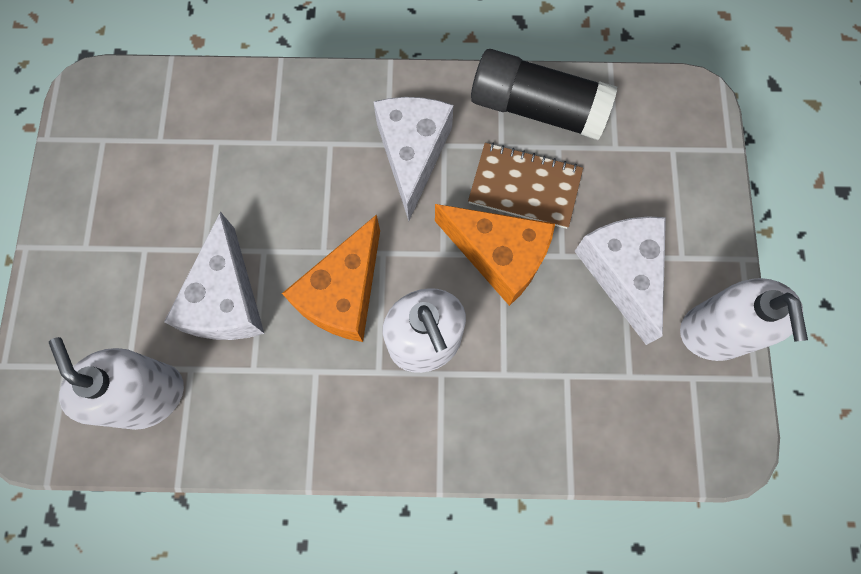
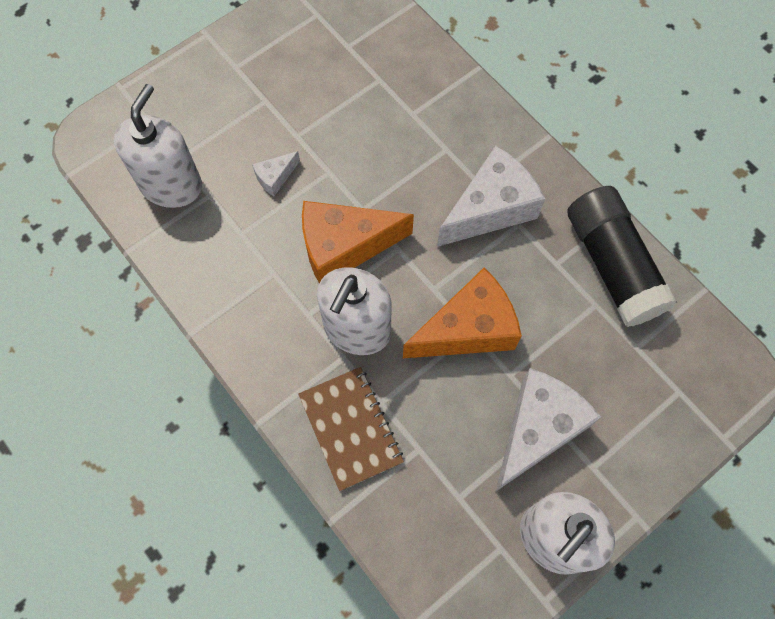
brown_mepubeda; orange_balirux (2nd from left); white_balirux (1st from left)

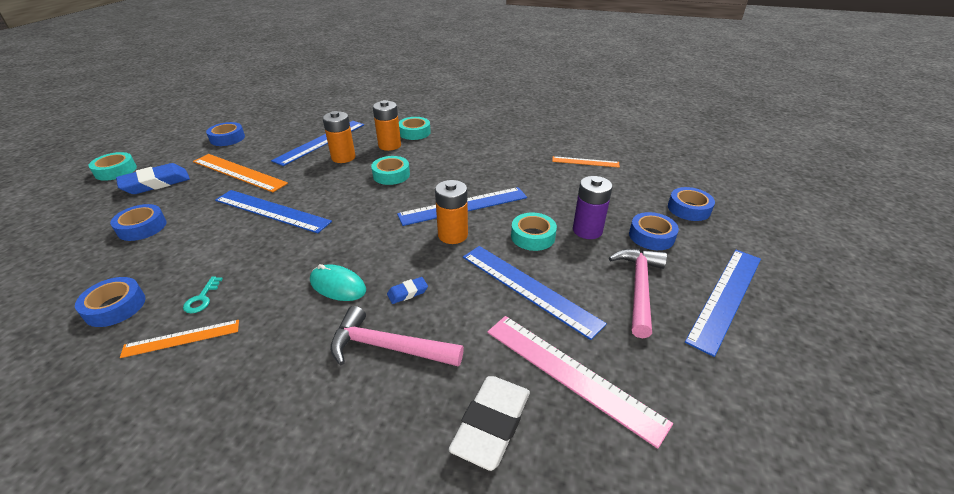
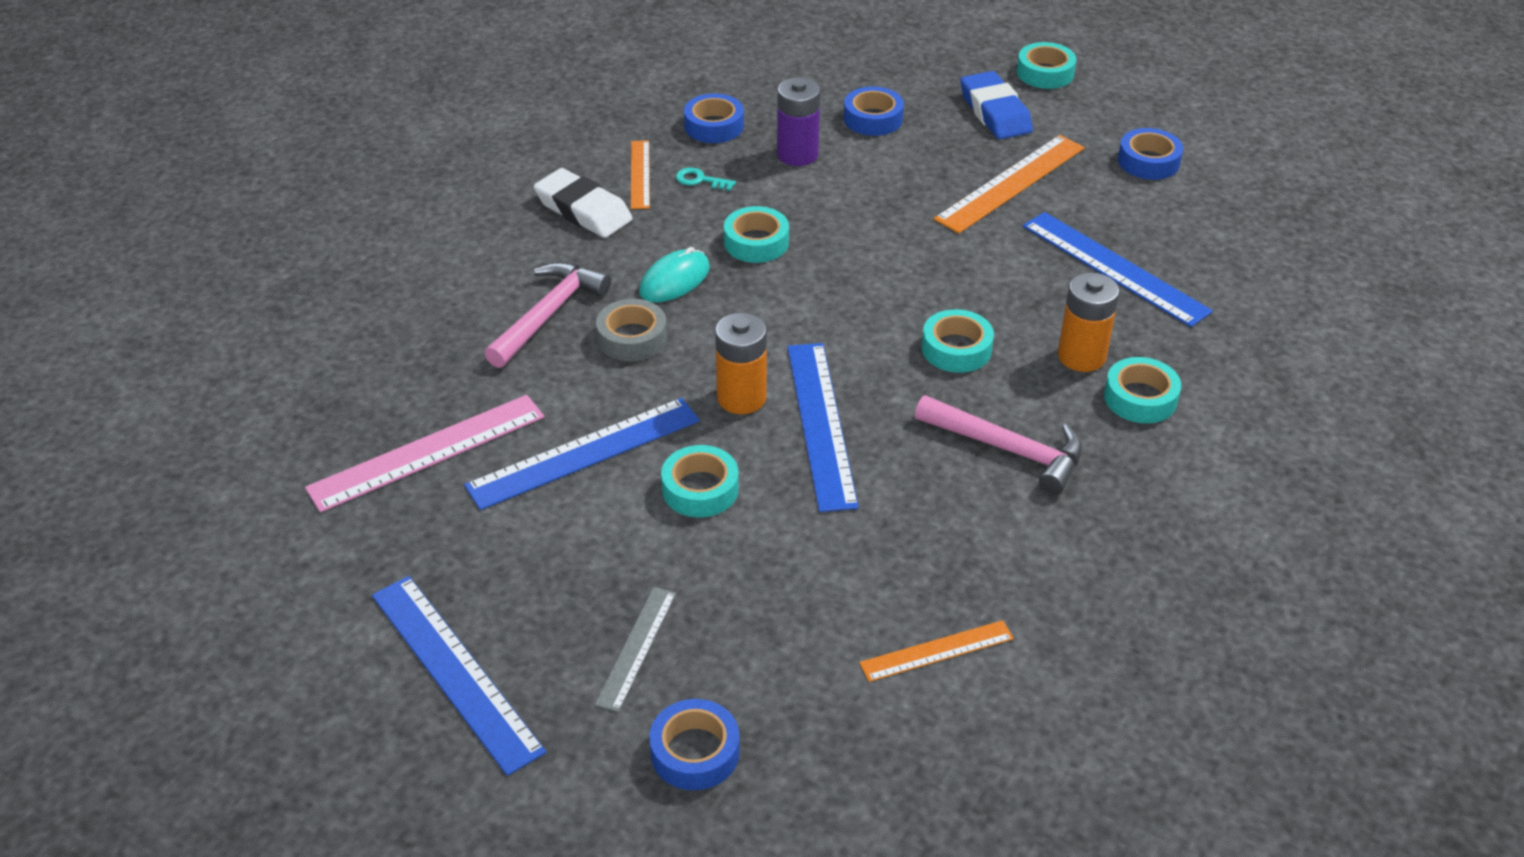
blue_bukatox (1st from left in the first image); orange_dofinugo (1st from left in the first image); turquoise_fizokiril (2nd from left); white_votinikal; purple_dofinugo; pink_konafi (2nd from left); grey_fizokiril; grey_bukatox; orange_bukatox (2nd from left)

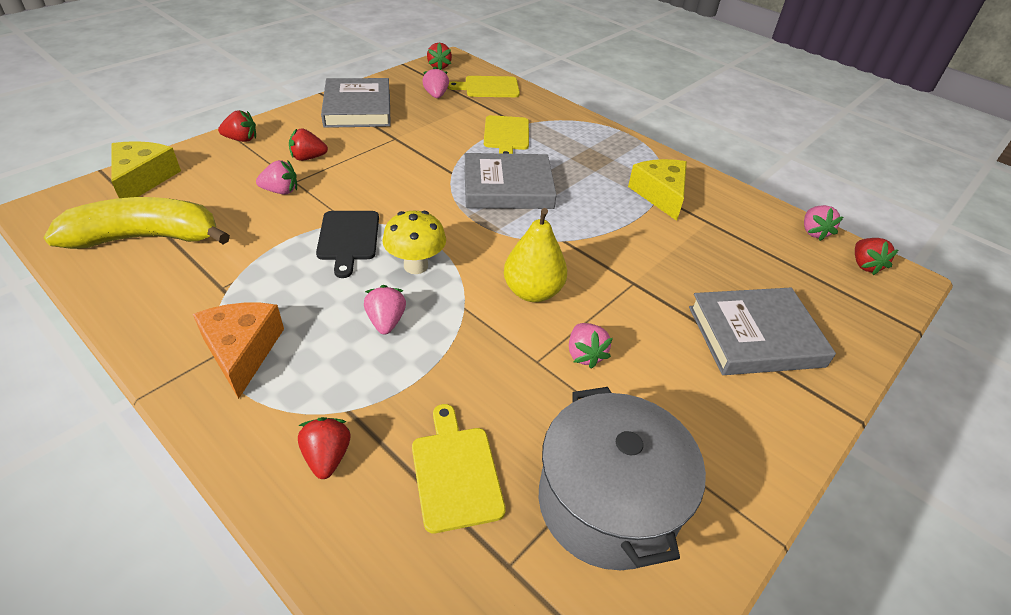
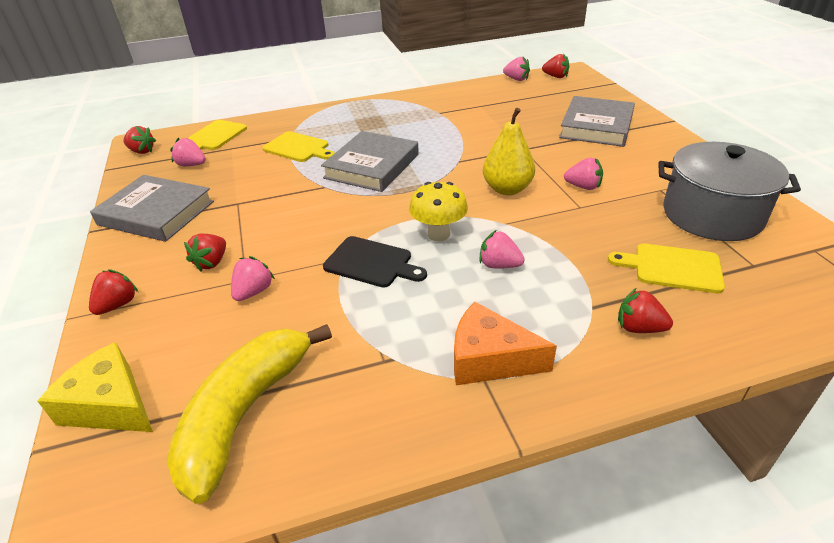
yellow_balirux (2nd from left in the first image)

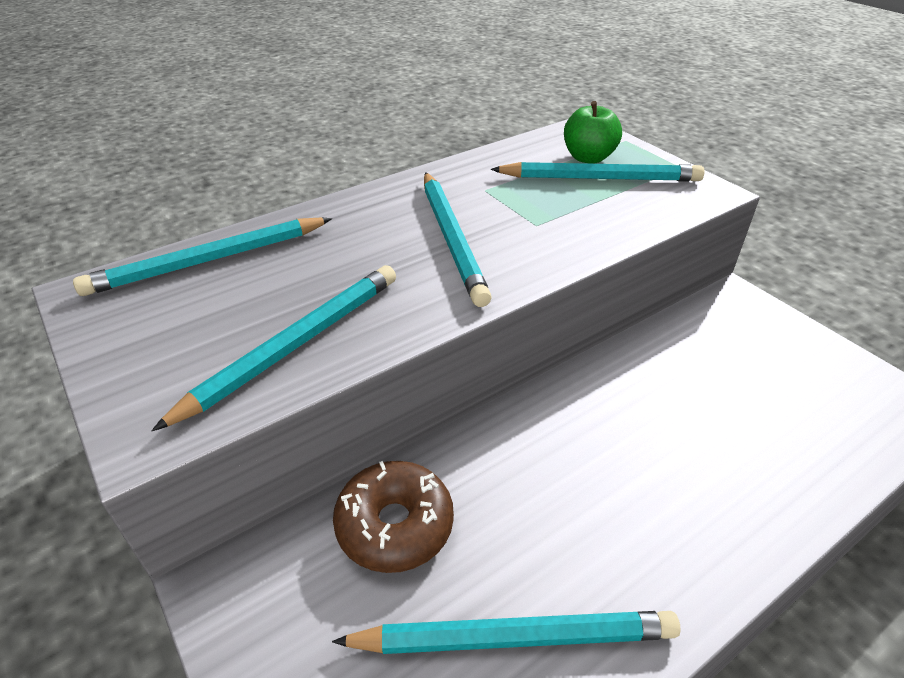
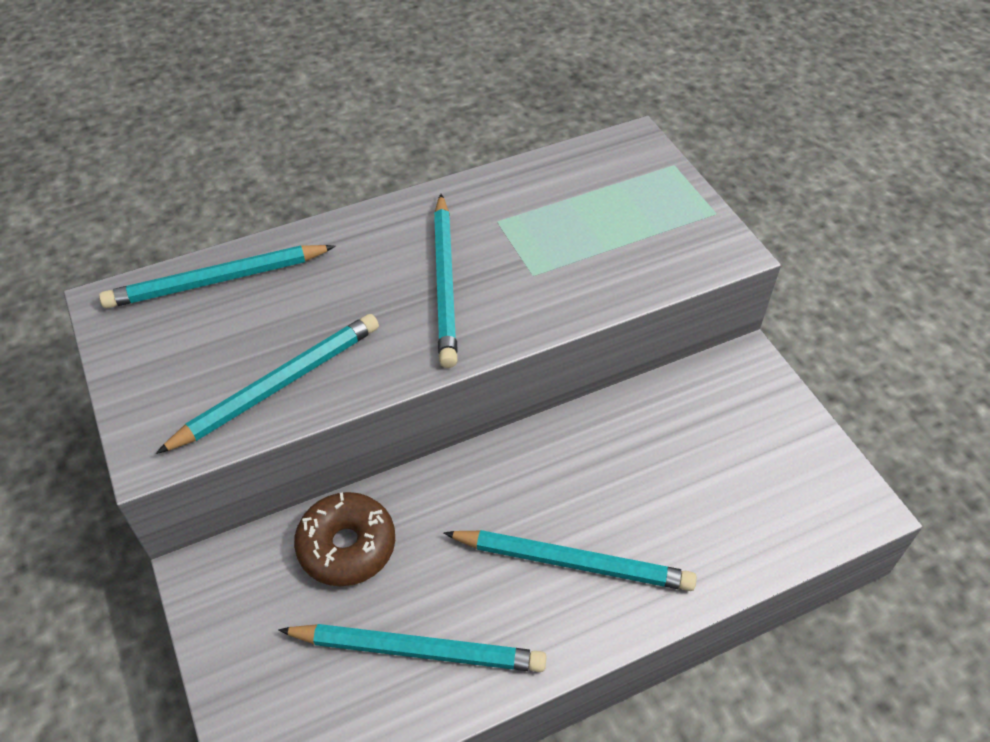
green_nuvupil; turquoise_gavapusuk (5th from left)

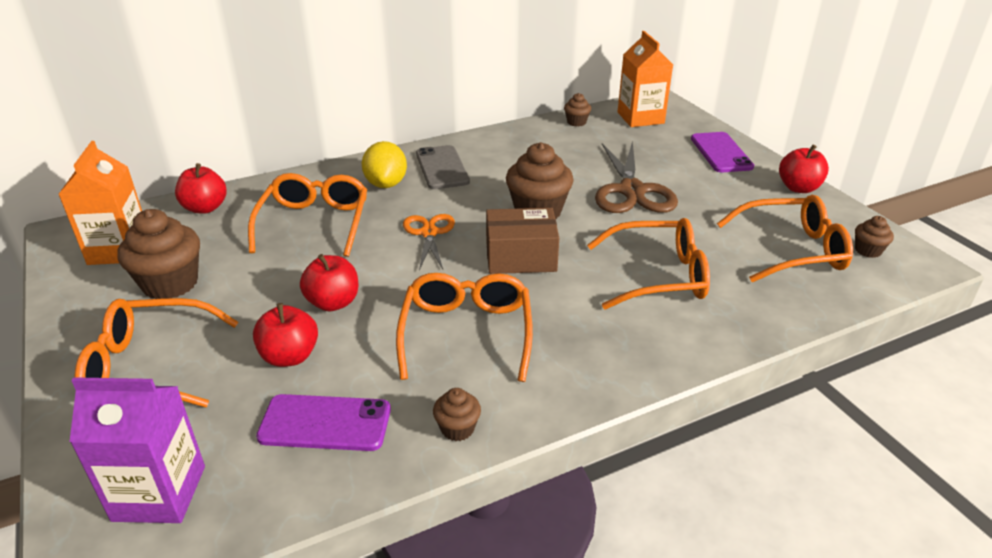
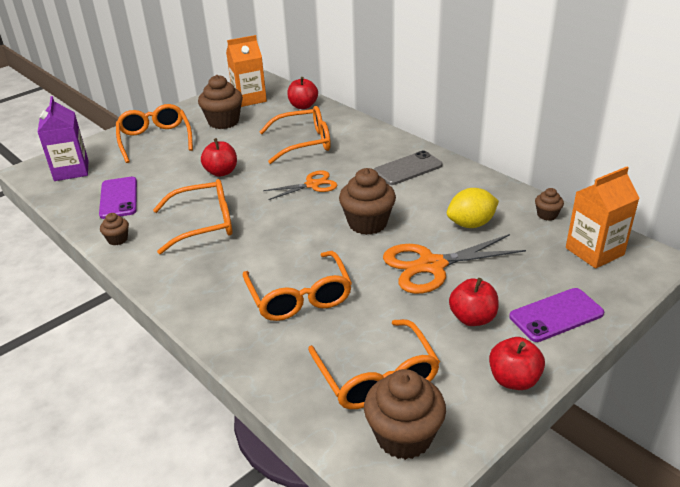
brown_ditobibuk; red_nuvupil (3rd from left); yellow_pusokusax; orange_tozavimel (2nd from left); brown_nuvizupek (4th from left)

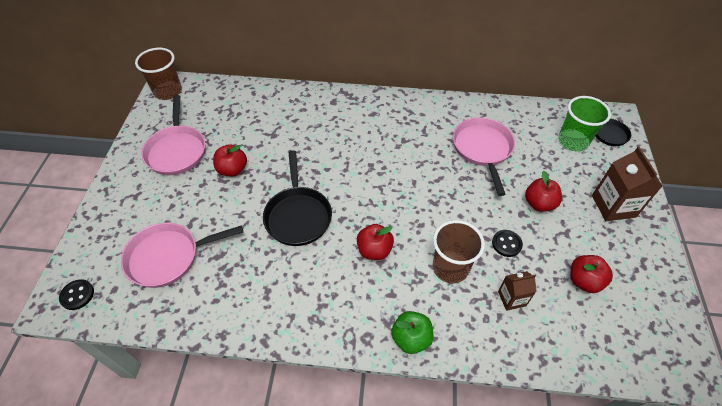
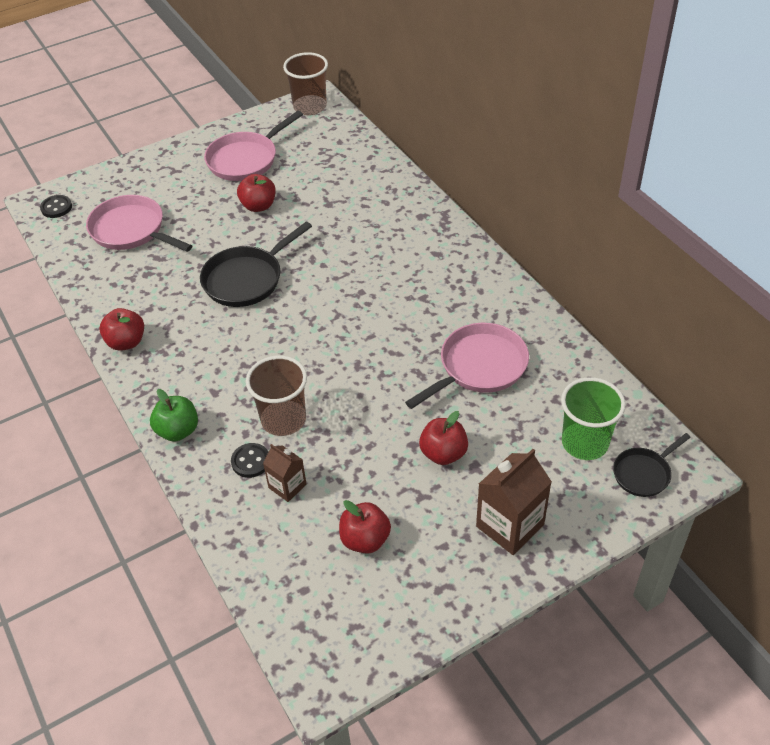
red_nuvupil (1st from left); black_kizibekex (2nd from left)

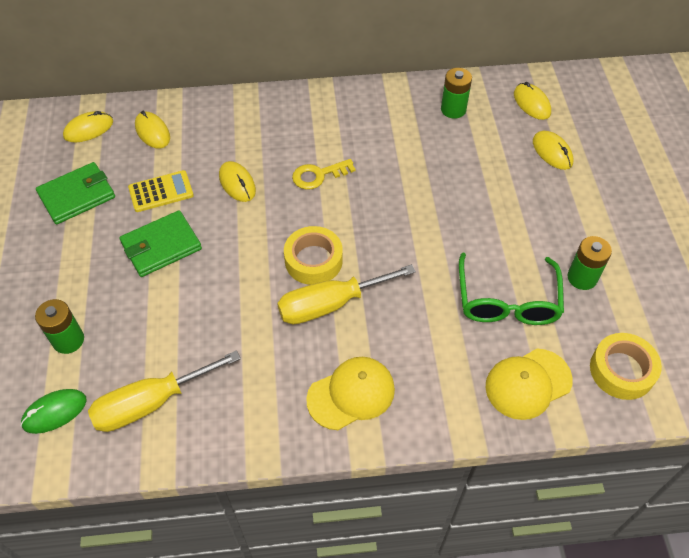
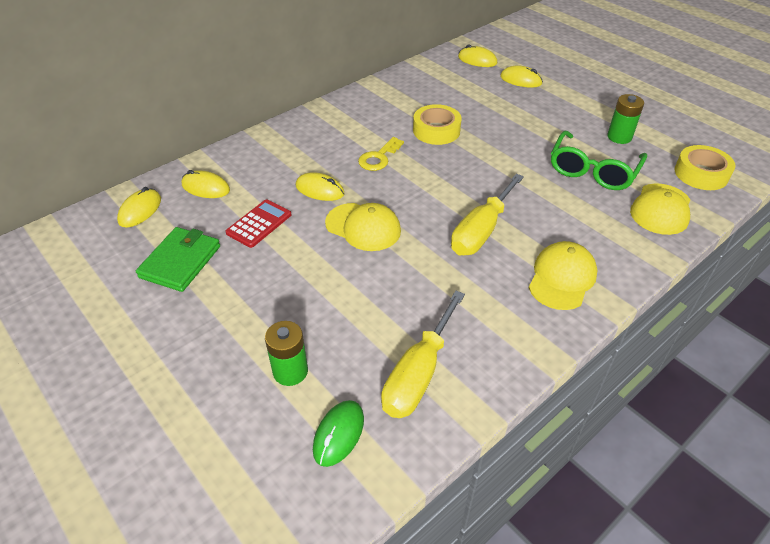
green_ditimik (2nd from left in the first image); green_dofinugo (2nd from left in the first image); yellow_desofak (1st from left); yellow_fizokiril (1st from left); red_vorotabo; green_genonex

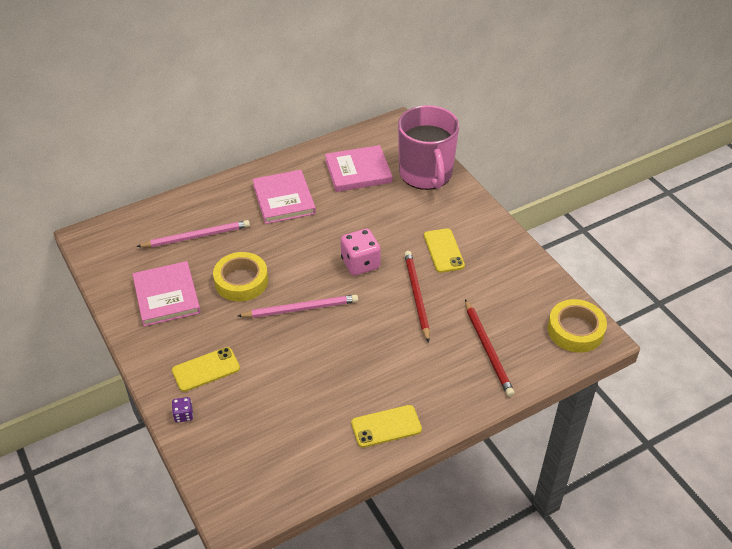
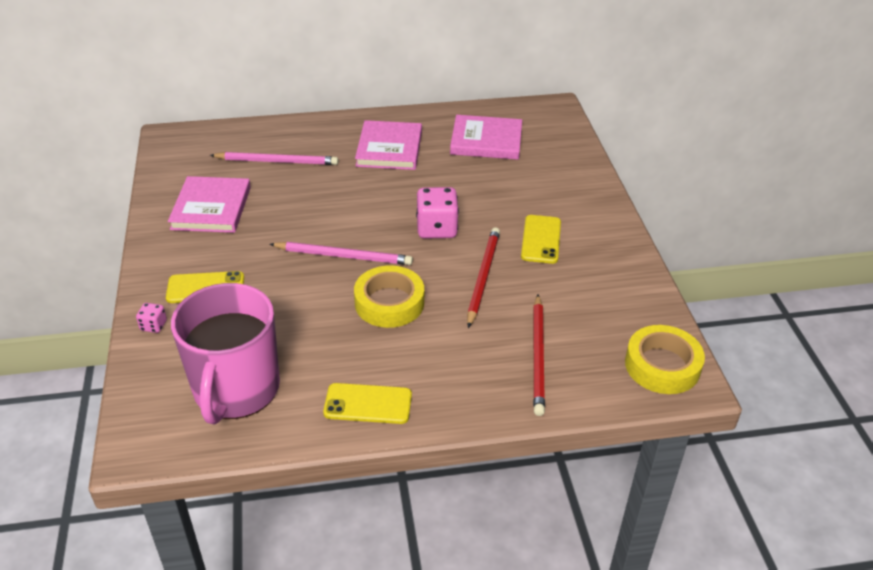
yellow_fizokiril (1st from left); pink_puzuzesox; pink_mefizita (1st from left)

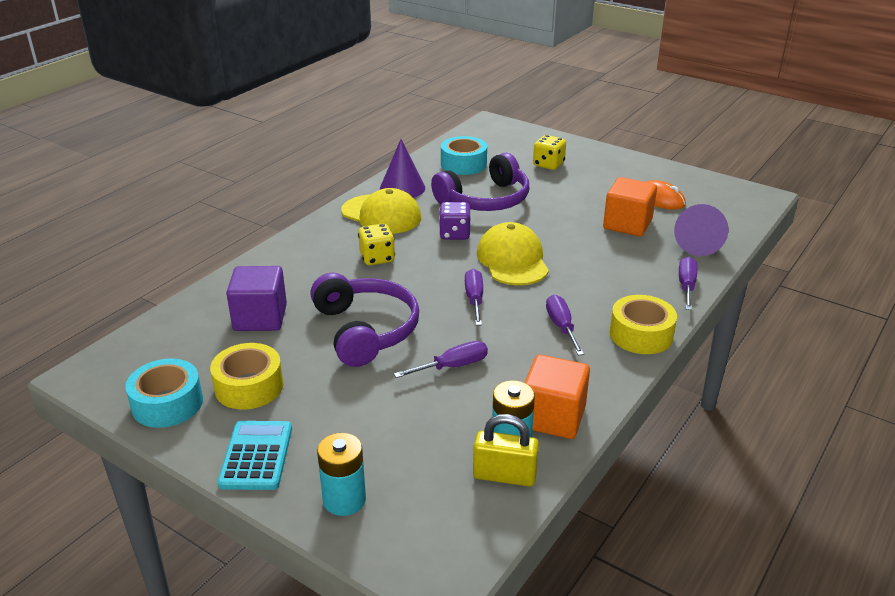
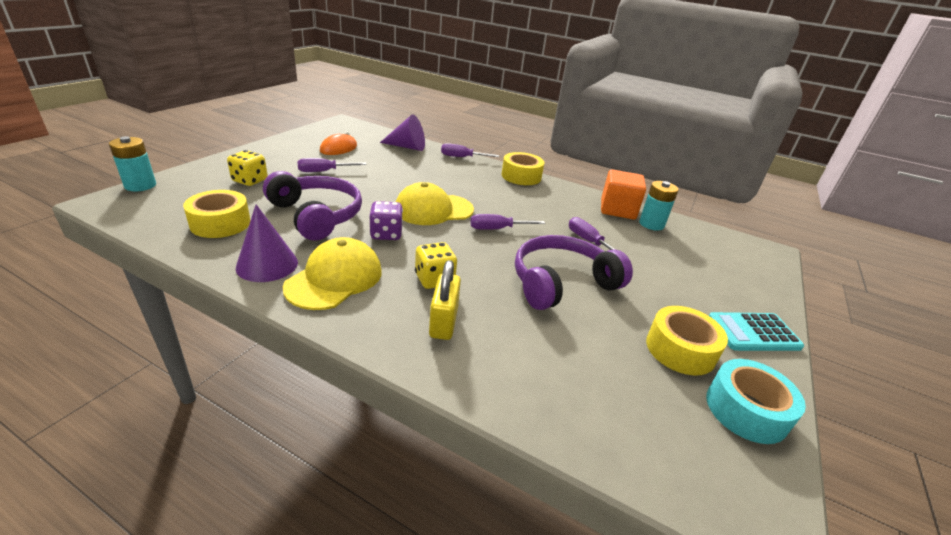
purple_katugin; orange_katugin (2nd from left in the first image); turquoise_dofinugo (1st from left); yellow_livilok; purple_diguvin (1st from left); yellow_fizokiril (1st from left)

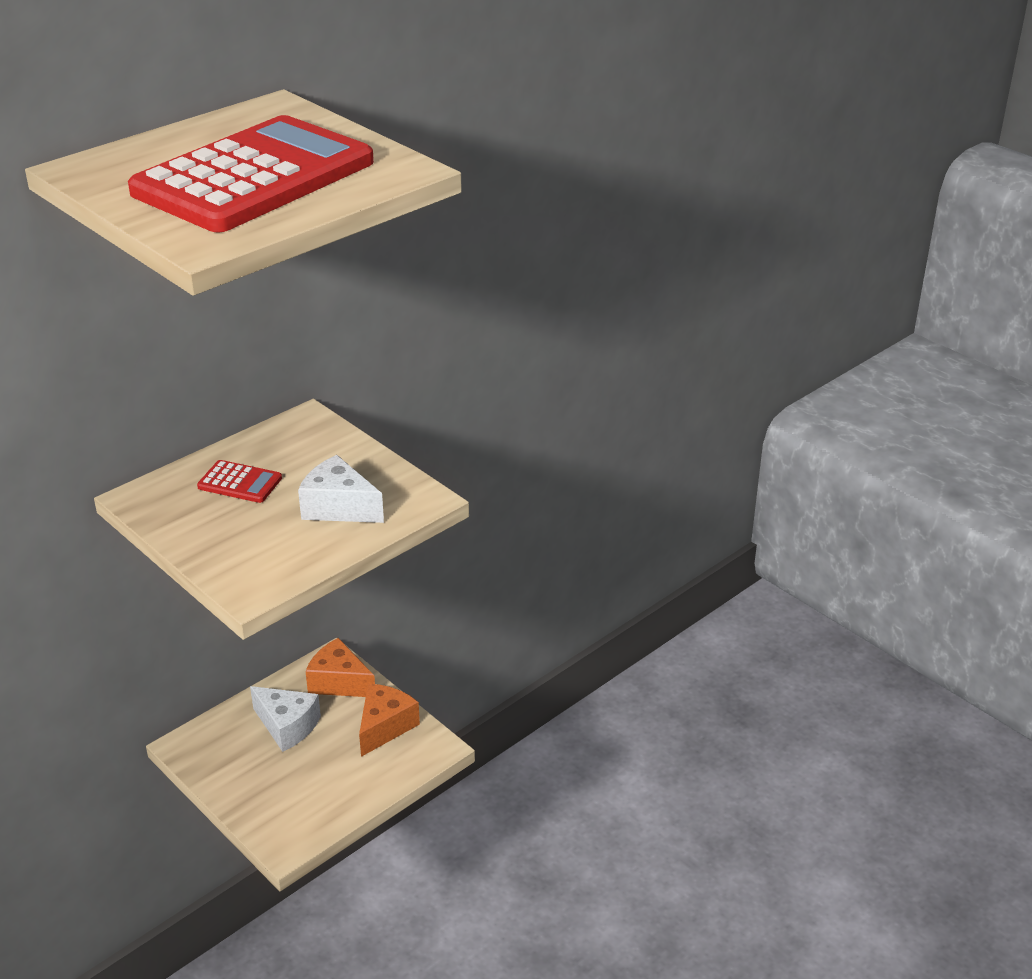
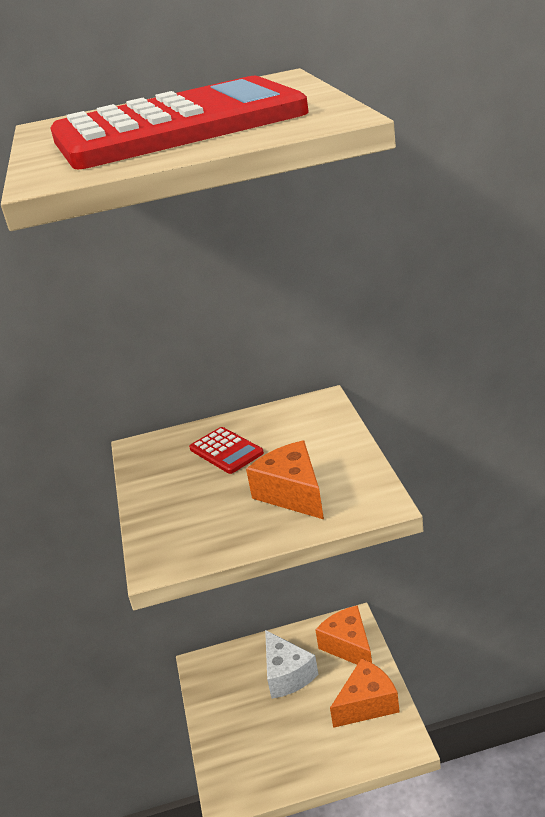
orange_balirux (1st from left)

